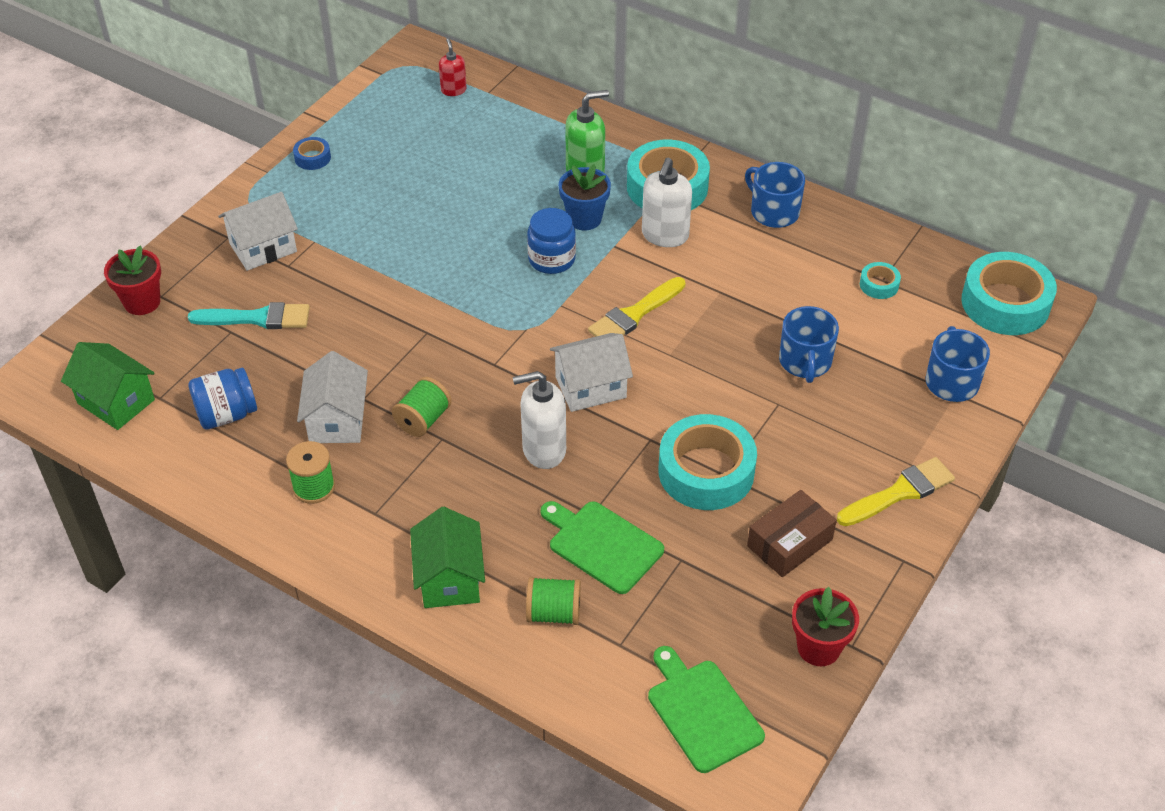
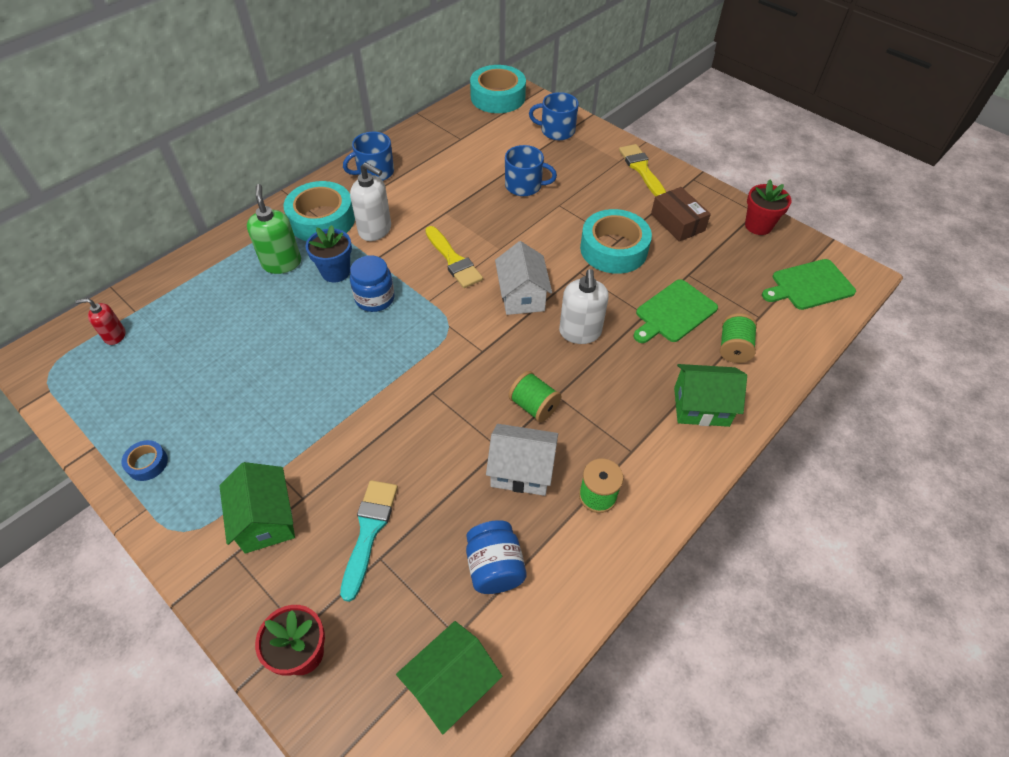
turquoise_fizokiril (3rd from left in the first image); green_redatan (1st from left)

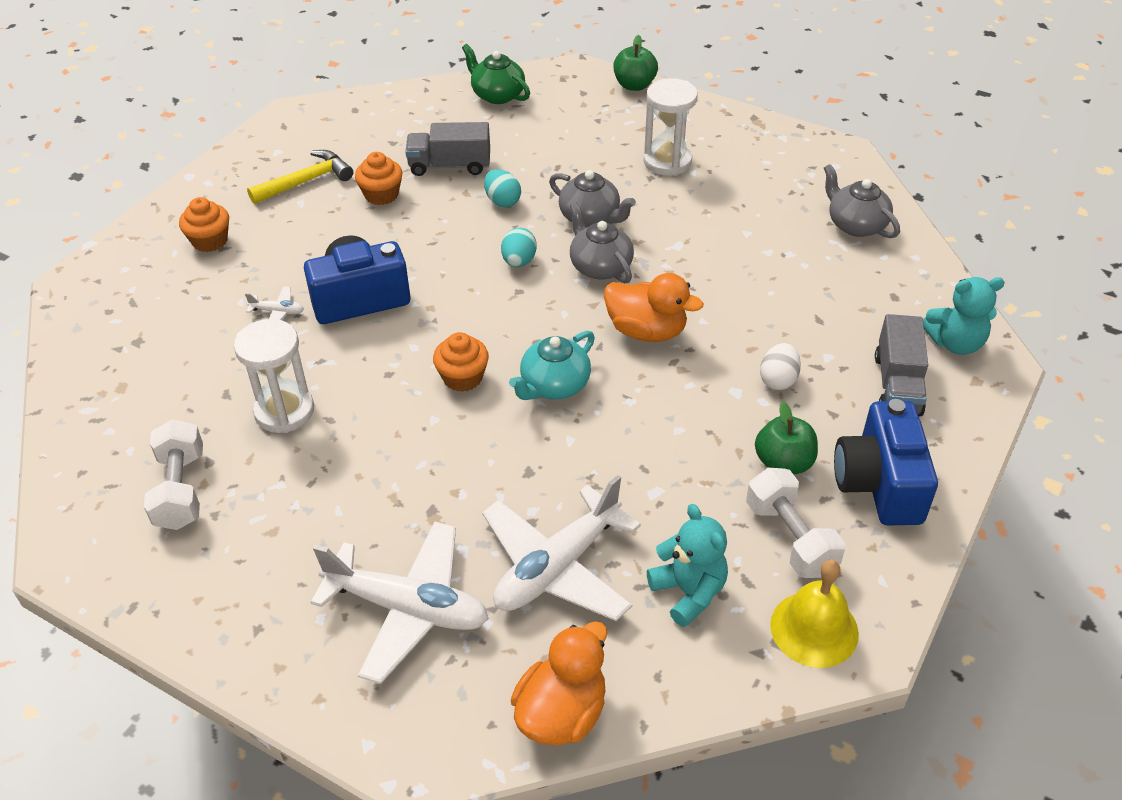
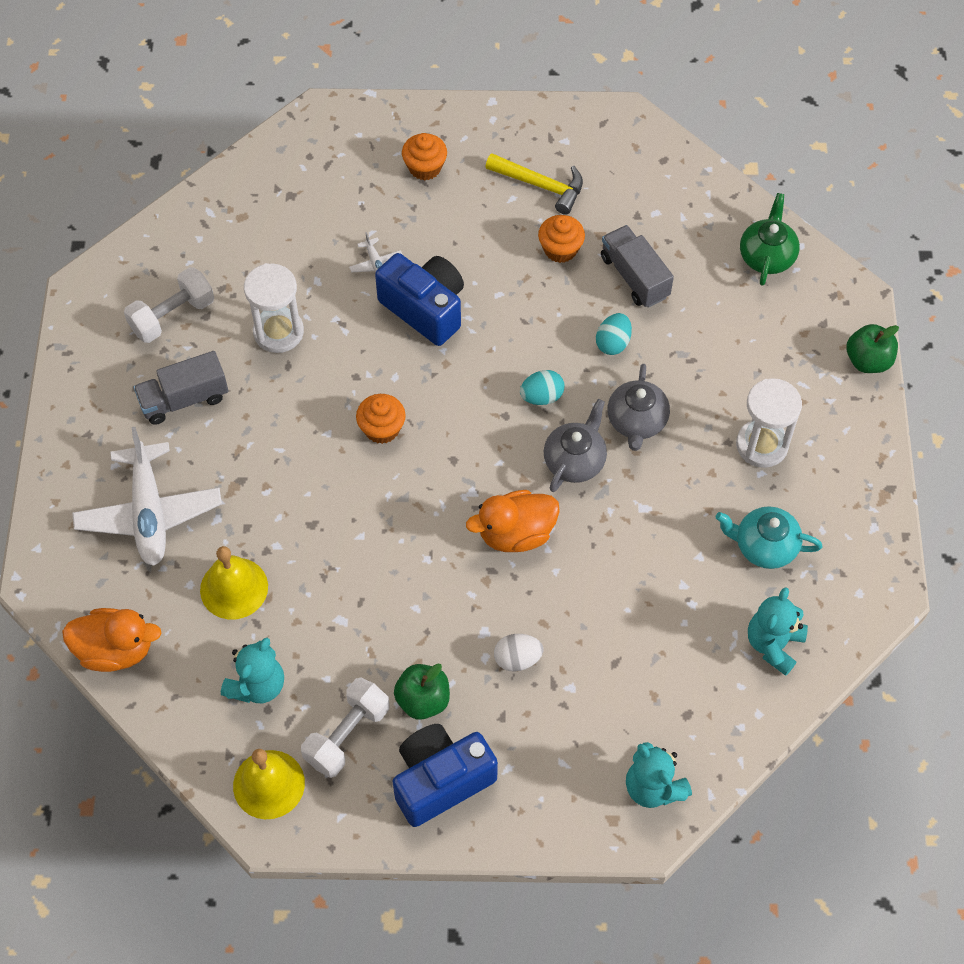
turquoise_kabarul; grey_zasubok (1st from left); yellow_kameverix (1st from left); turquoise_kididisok (3rd from left); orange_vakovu (2nd from left)

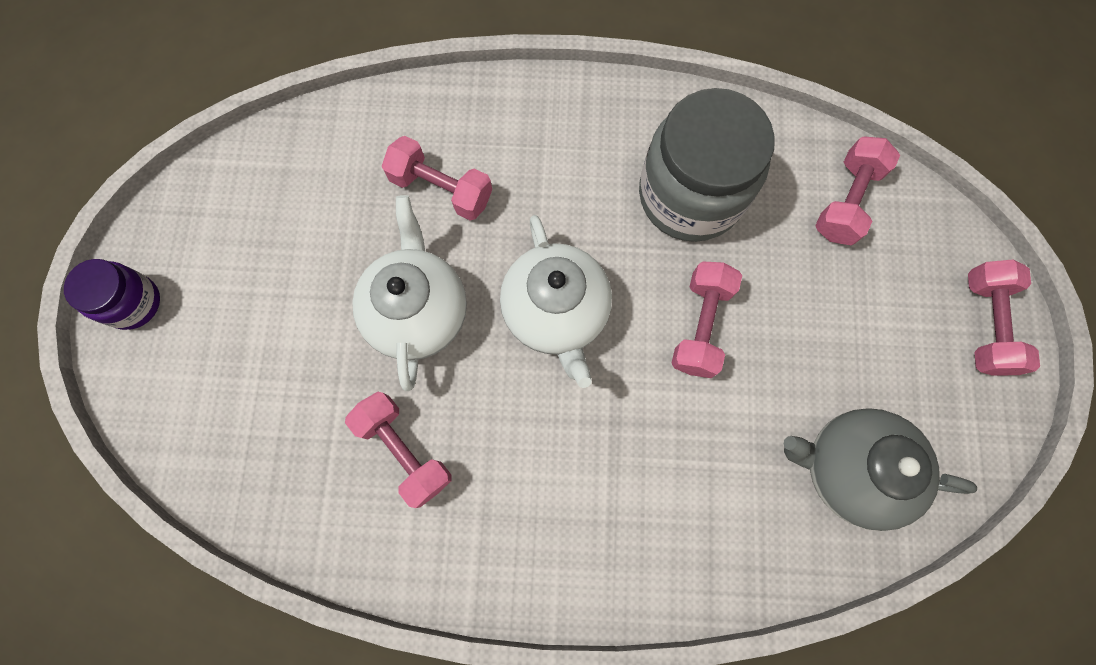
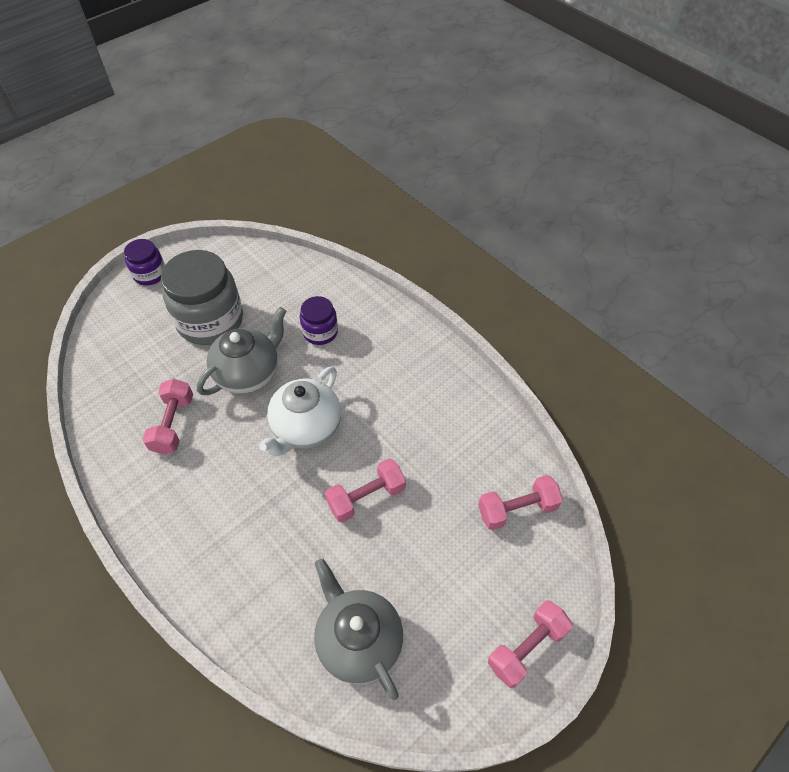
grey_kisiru; purple_kisiru (2nd from left); grey_kabarul (1st from left)

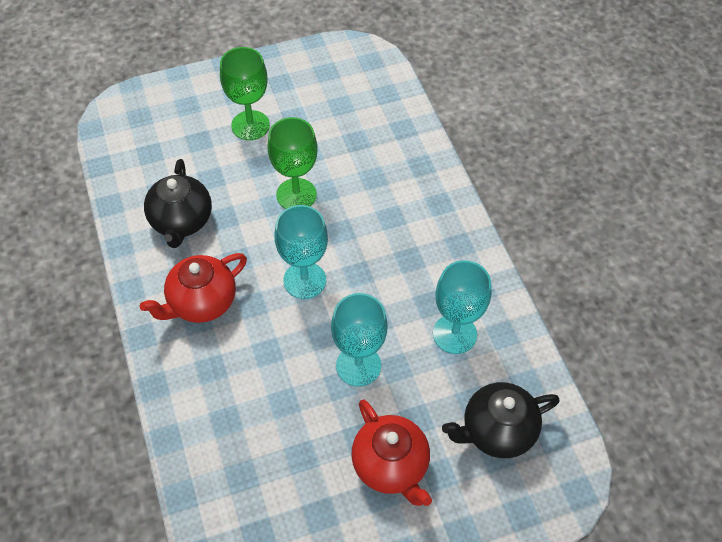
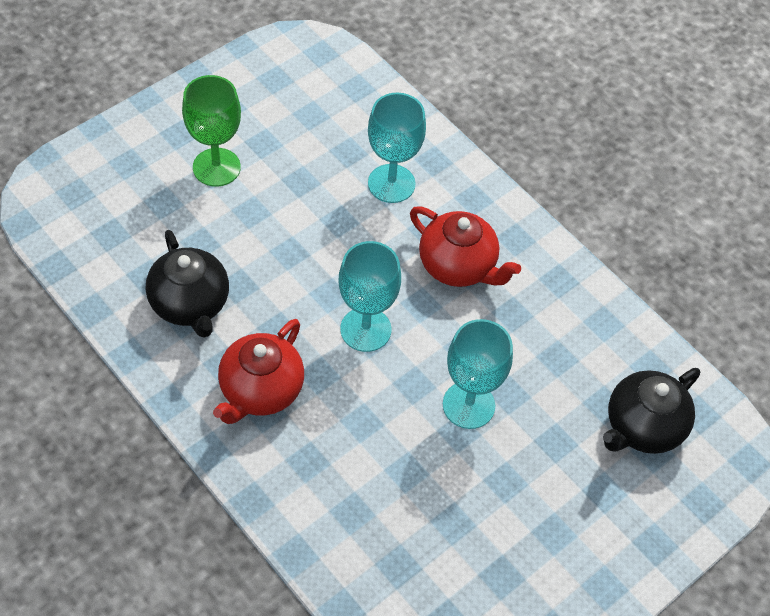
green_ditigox (2nd from left in the first image); red_kabarul (2nd from left); turquoise_ditigox (2nd from left)

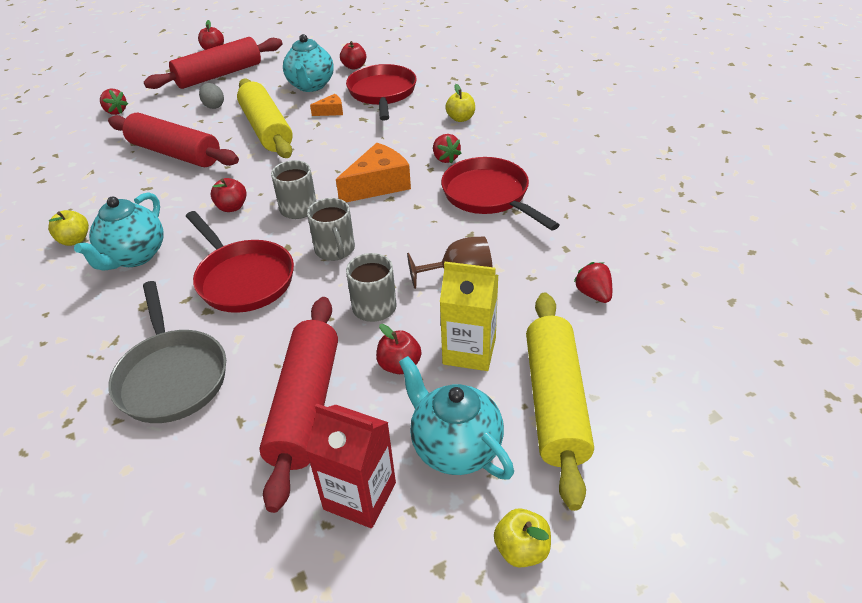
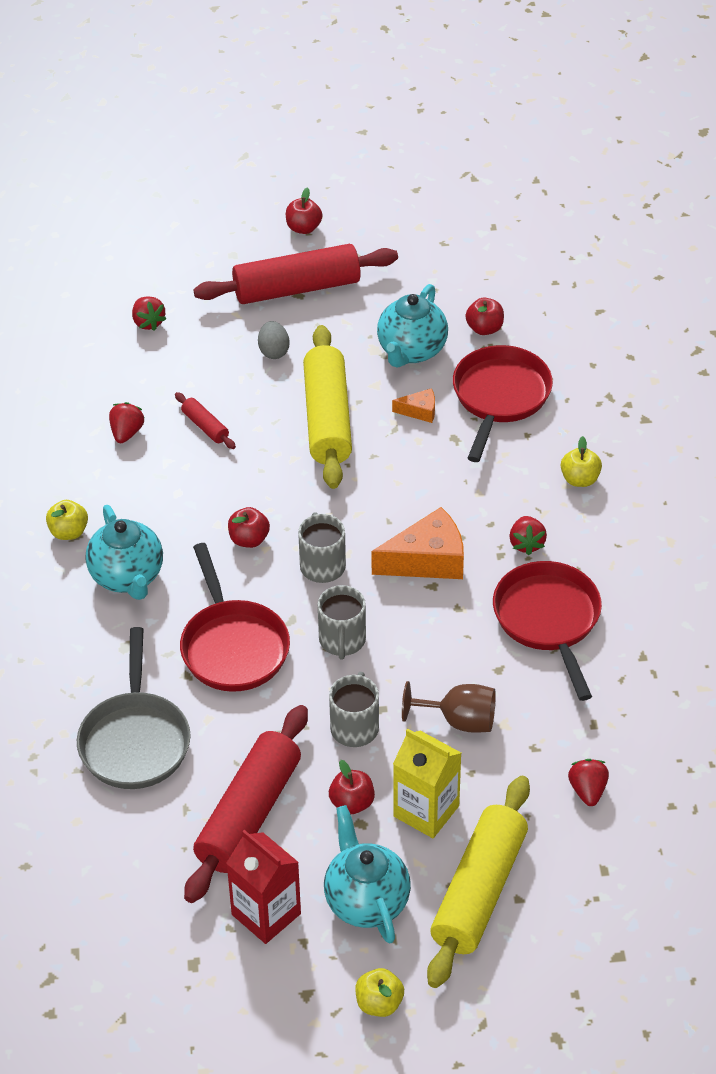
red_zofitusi (1st from left); turquoise_kabarul (1st from left); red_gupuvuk (1st from left)

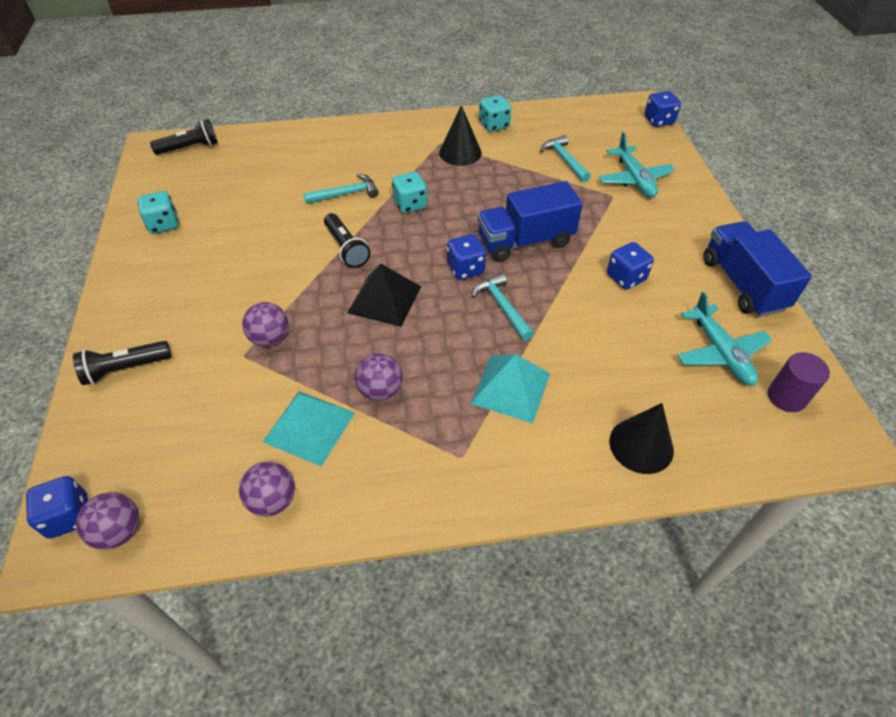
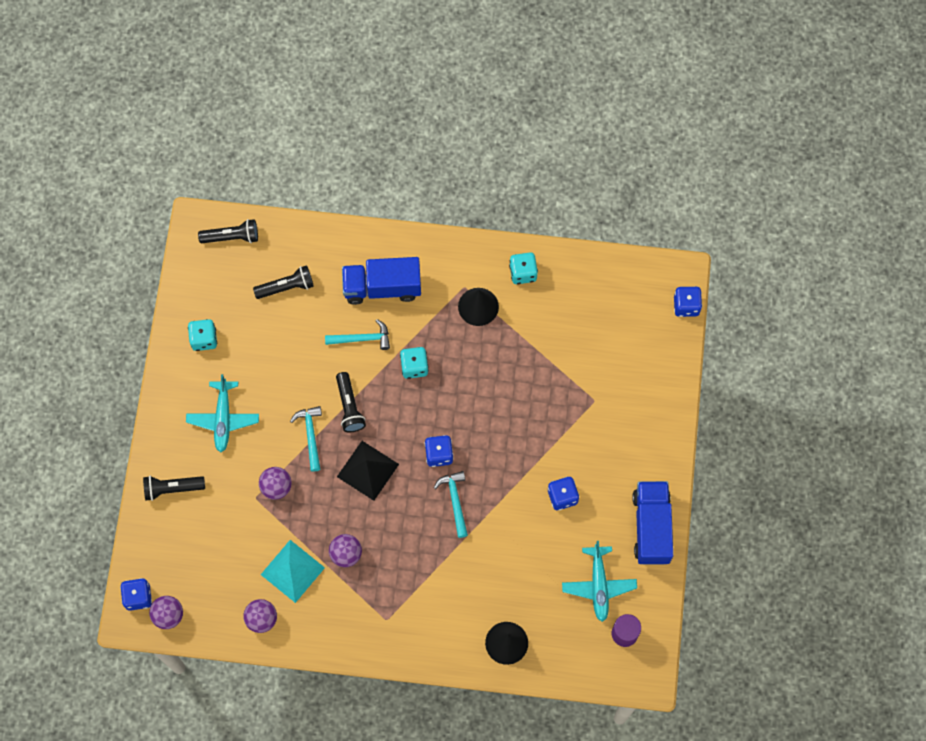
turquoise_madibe (2nd from left in the first image); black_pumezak (3rd from left); blue_zasubok (1st from left); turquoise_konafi (1st from left); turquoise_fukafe (1st from left)

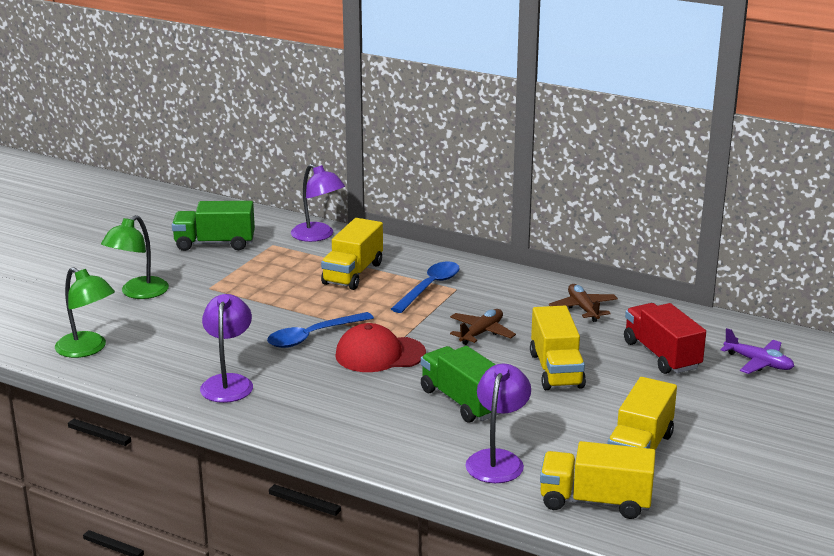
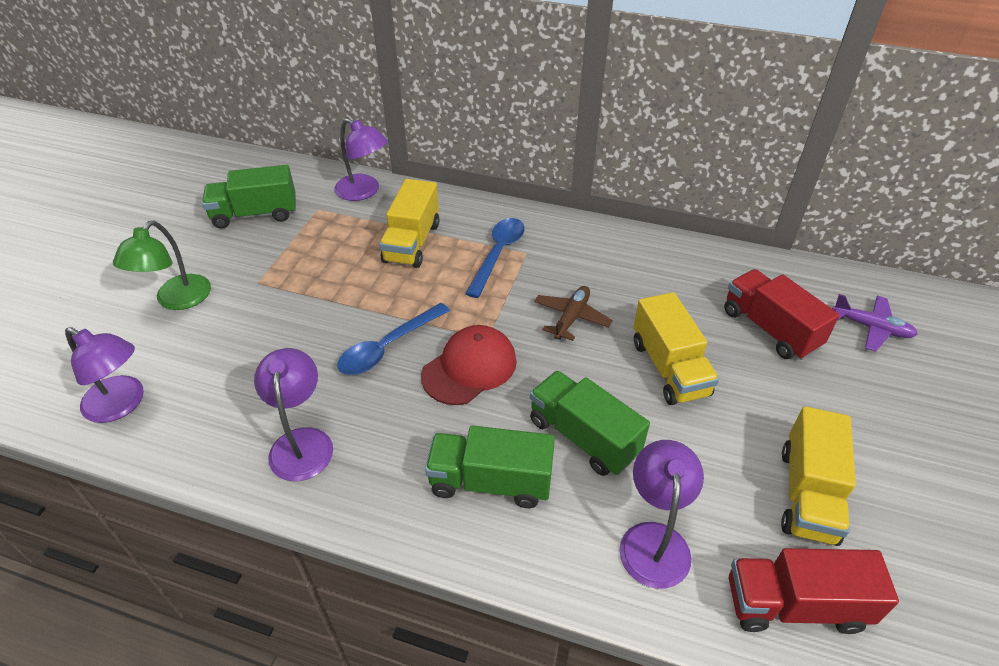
brown_fukafe (2nd from left in the first image); green_zasubok (2nd from left); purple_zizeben (1st from left); red_zasubok (2nd from left); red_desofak

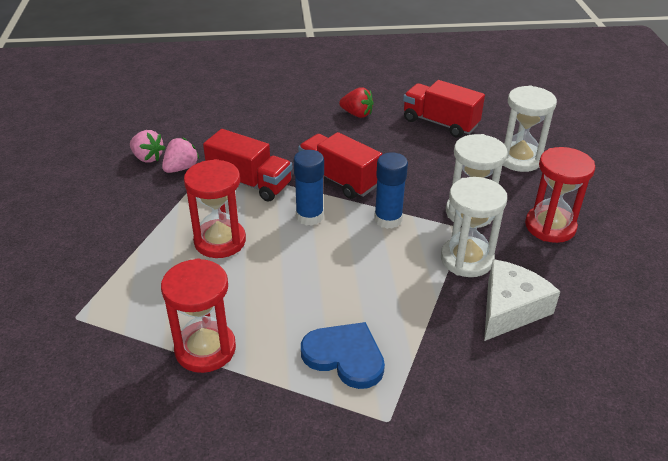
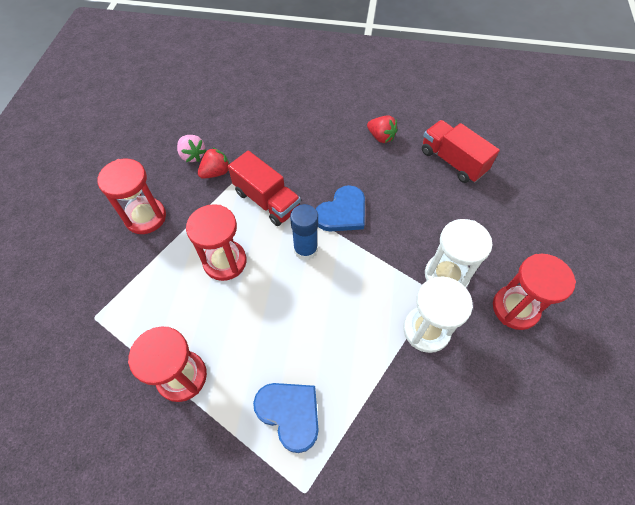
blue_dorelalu (2nd from left in the first image); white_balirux; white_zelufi (3rd from left in the first image); red_zelufi (1st from left); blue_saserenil (2nd from left); red_zofitusi (1st from left)

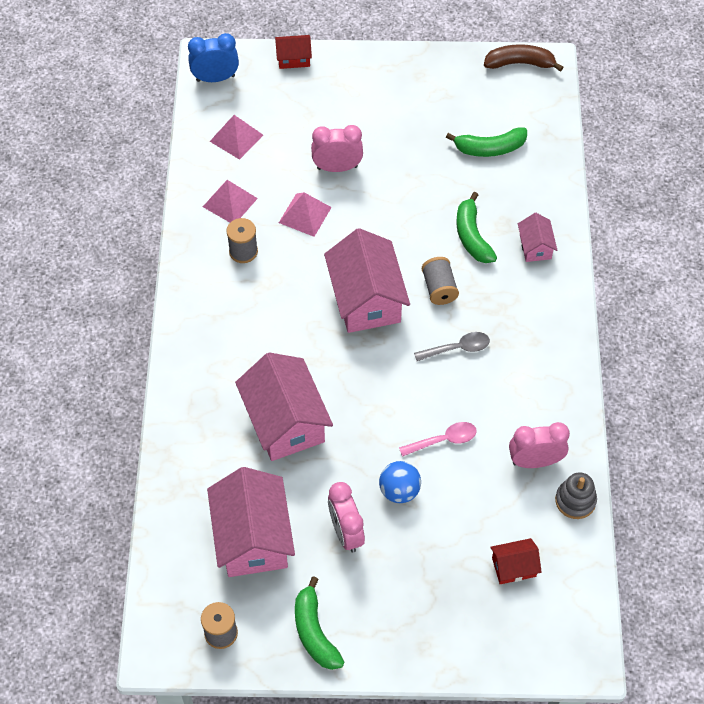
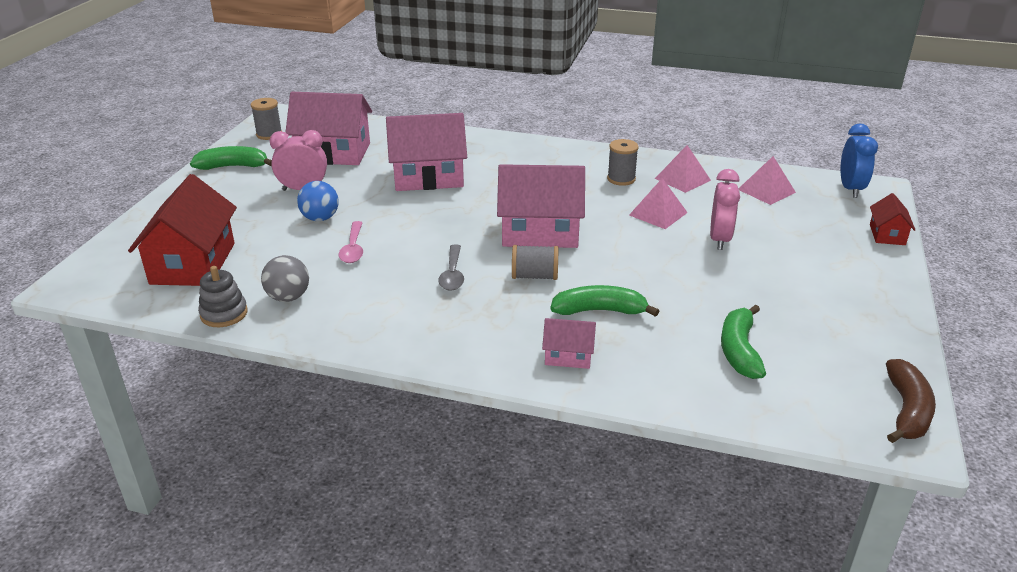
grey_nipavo; red_redatan (1st from left)

